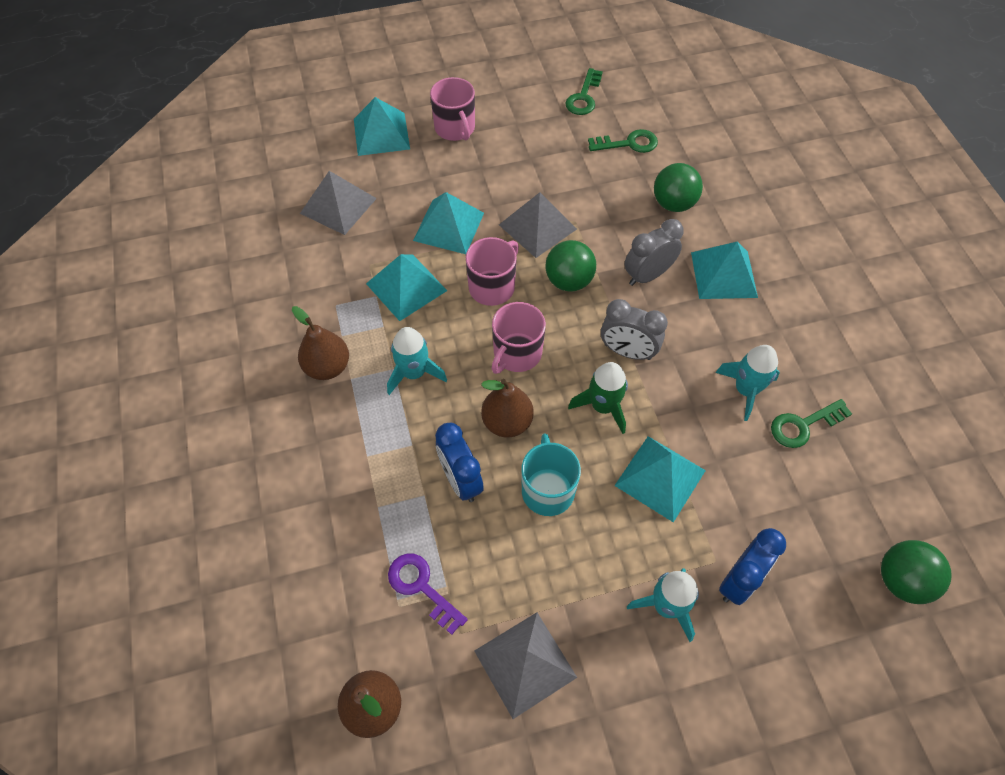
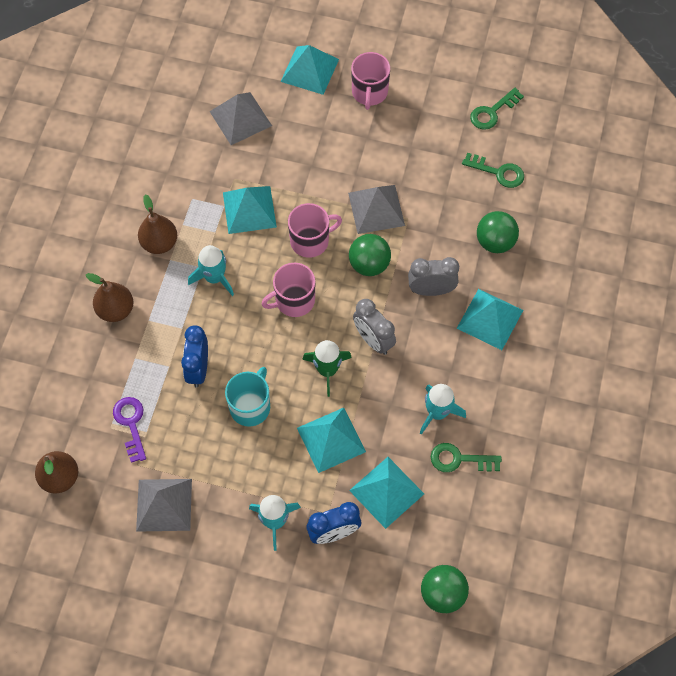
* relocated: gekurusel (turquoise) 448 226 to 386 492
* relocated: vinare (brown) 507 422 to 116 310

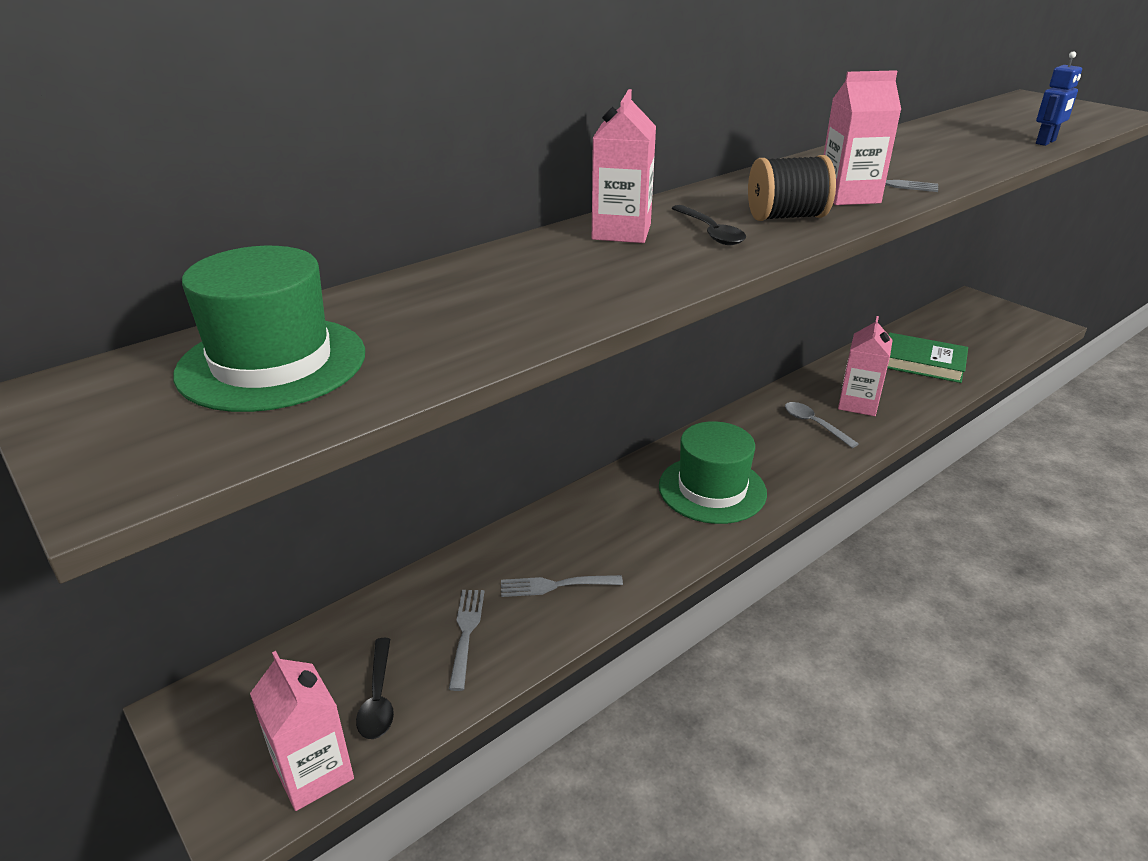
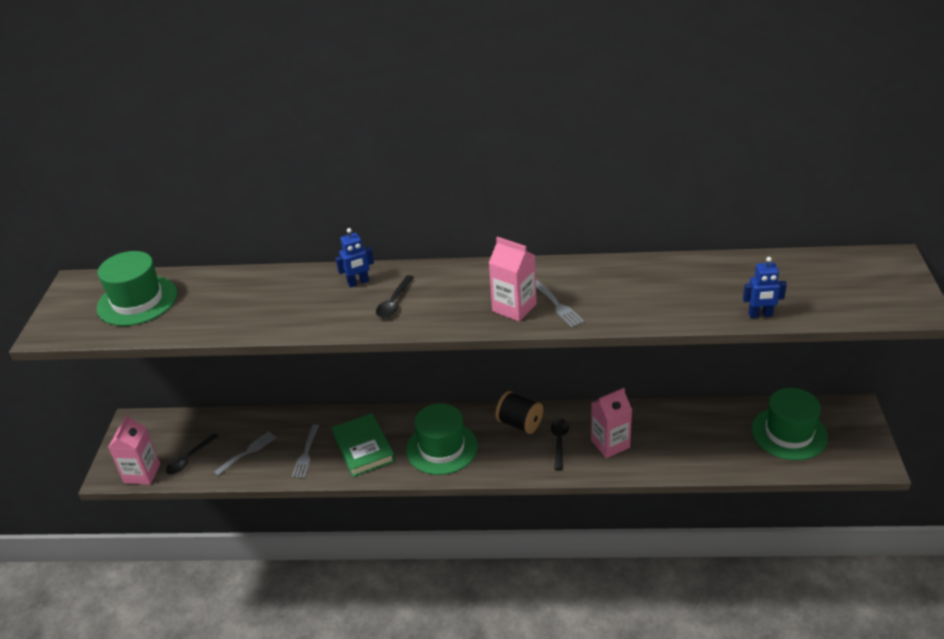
* appeared: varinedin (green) 789 433
* relocated: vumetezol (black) 786 217 to 520 423
* relocated: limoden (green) 922 362 to 363 448
* exchanged: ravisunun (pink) 621 232 to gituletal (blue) 358 283
* colour: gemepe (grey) 814 424 to gemepe (black) 559 442
* spun: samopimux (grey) 556 585 = 306 453 120 degrees counterclockwise

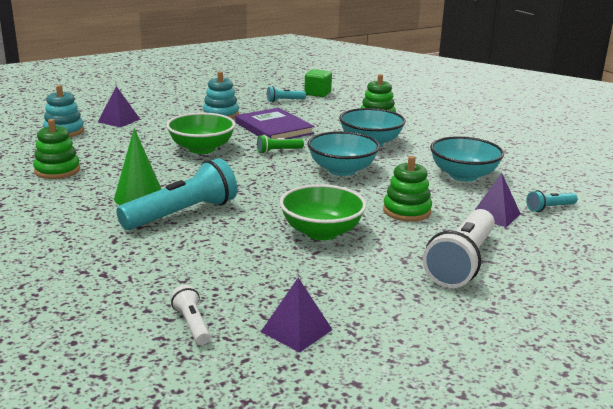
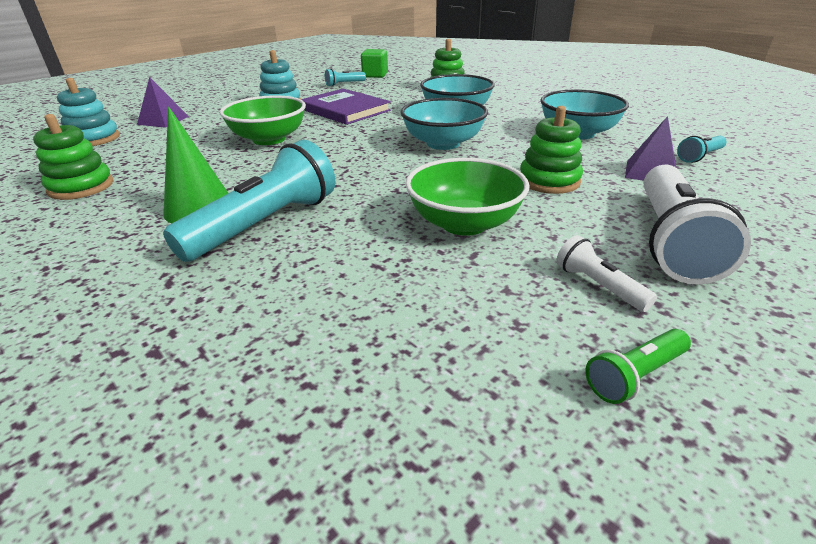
* missing: gekurusel (purple) 296 330
* relocated: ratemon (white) 192 324 to 598 286
* relocated: ratemon (green) 278 151 to 635 375

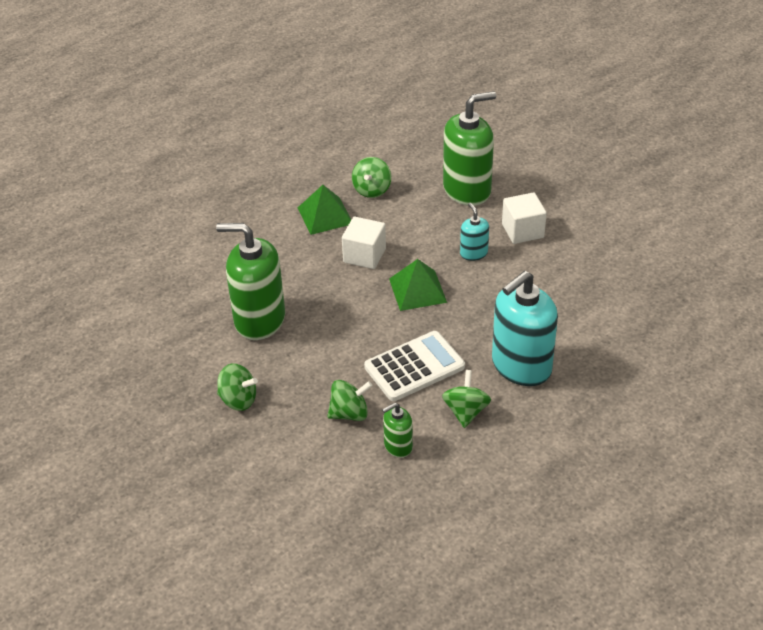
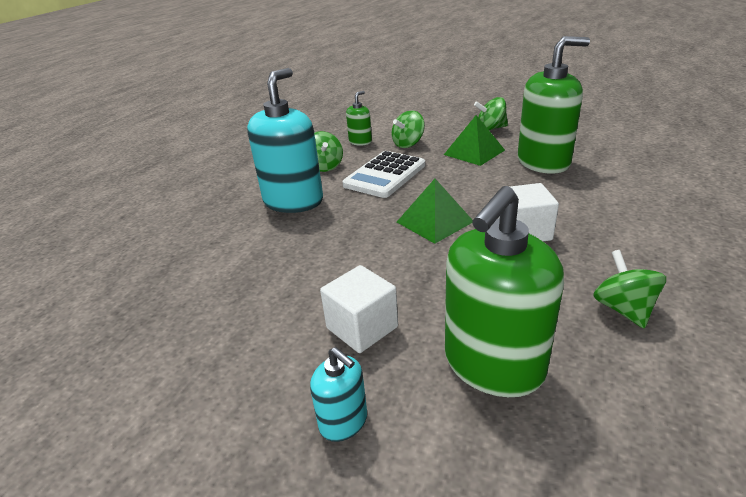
* relocated: gekurusel (green) 325 215 to 474 152
* relocated: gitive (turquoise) 473 253 to 343 422

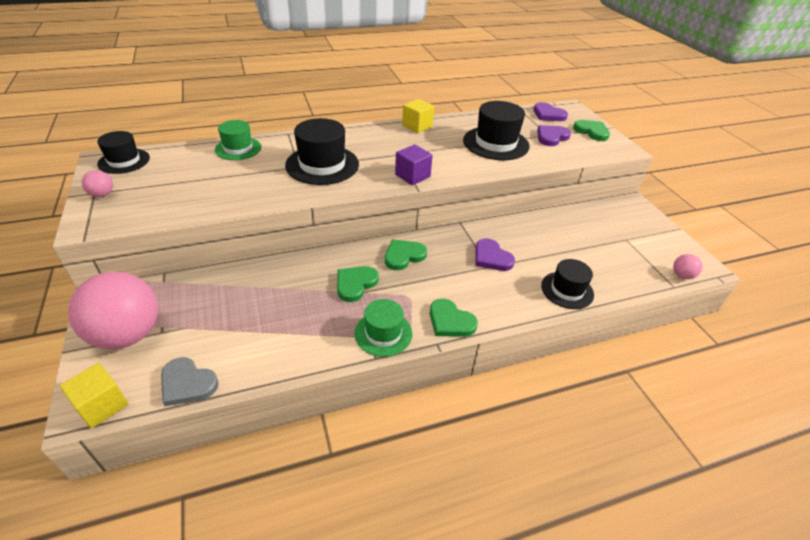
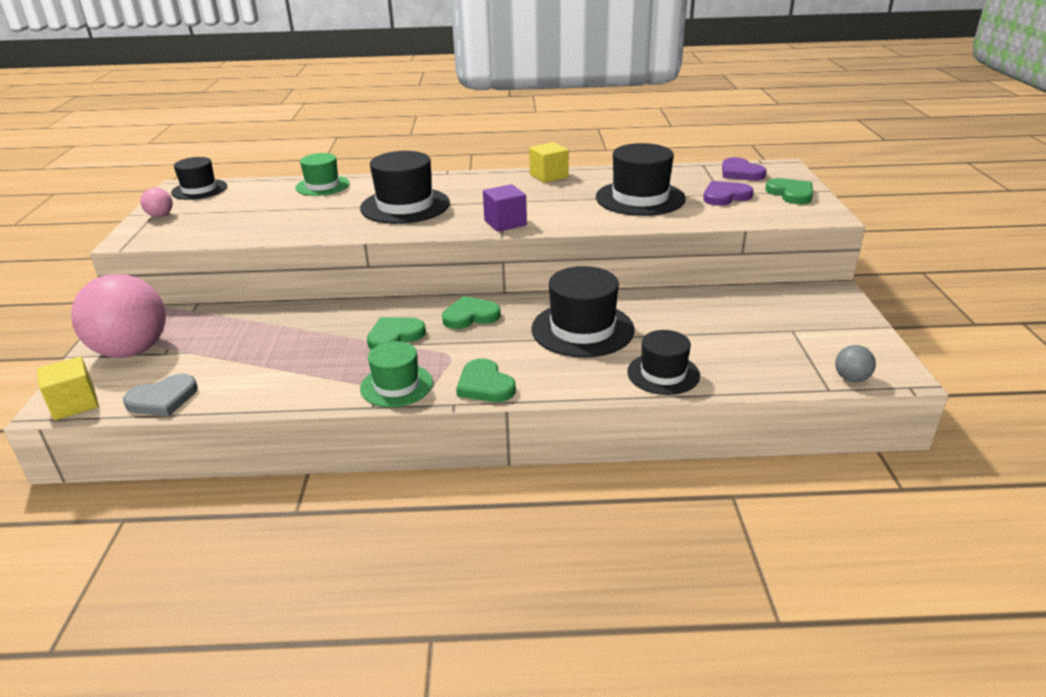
* exchanged: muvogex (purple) 491 257 to varinedin (black) 582 329
* colour: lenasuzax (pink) 682 275 to lenasuzax (grey) 851 378
* spun: muvogex (grey) 187 383 = 163 399 75 degrees counterclockwise

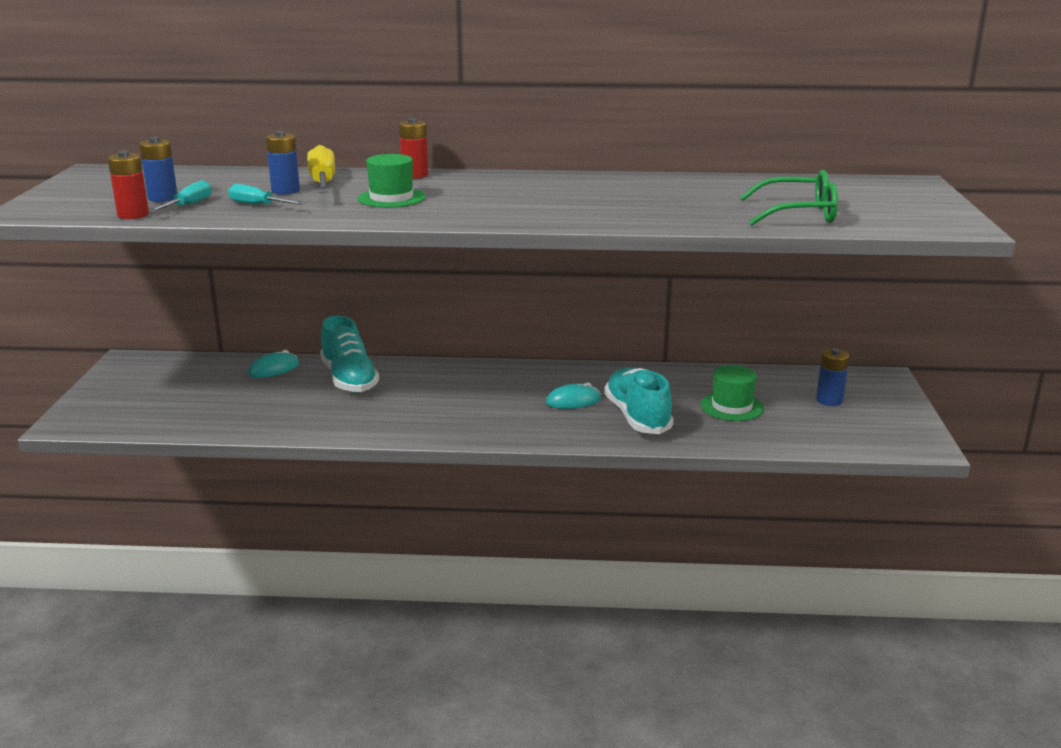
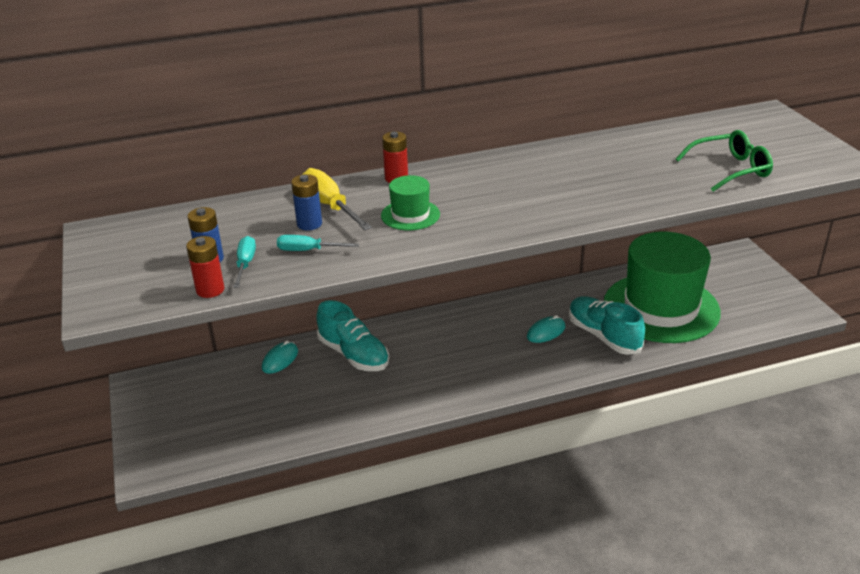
* missing: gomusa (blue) 829 400
* size: varinedin (green) 732 406 = 661 308 x2.34

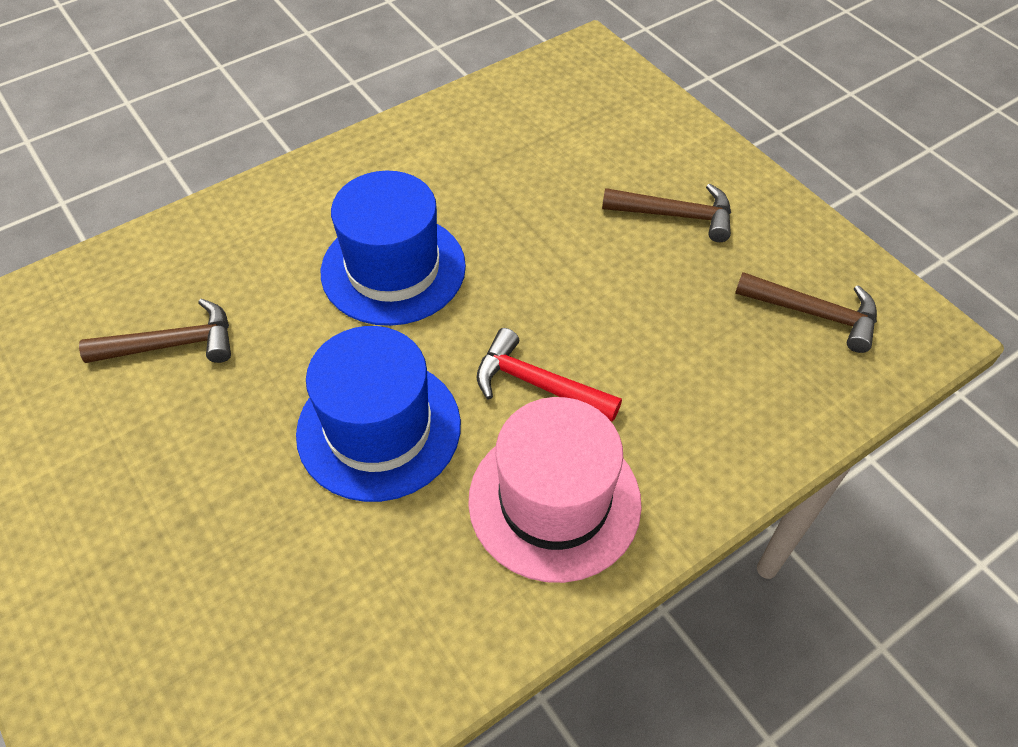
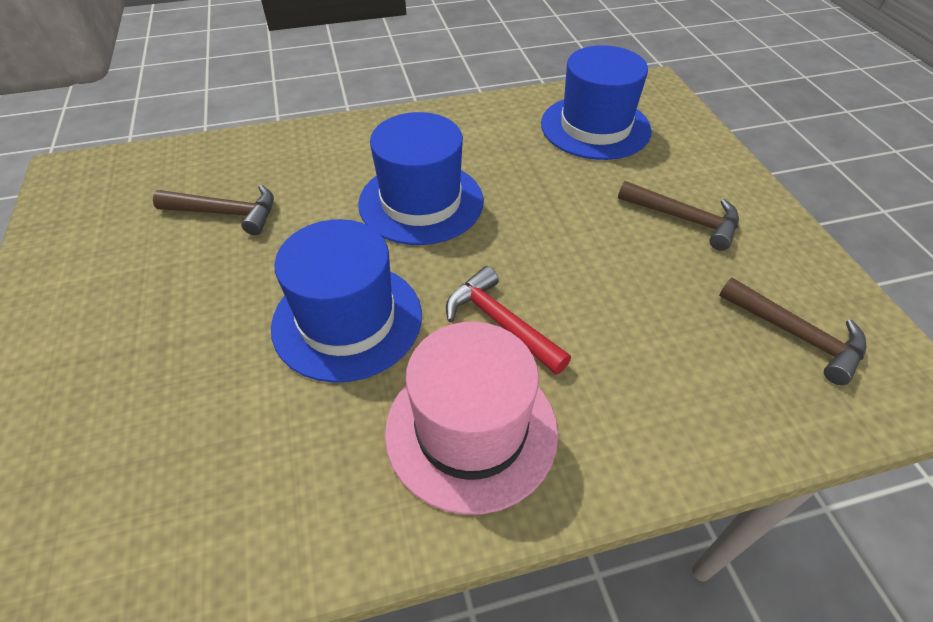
* appeared: varinedin (blue) 595 127

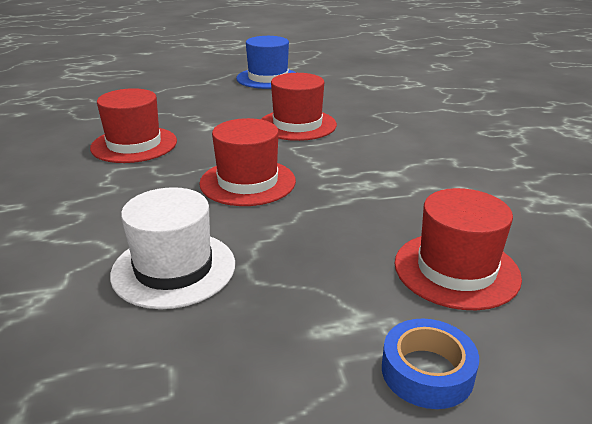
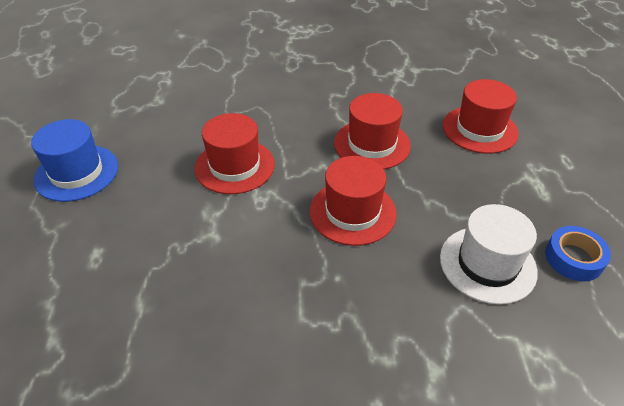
* relocated: varinedin (red) 134 144 to 372 144
* relocated: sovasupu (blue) 427 372 to 574 258

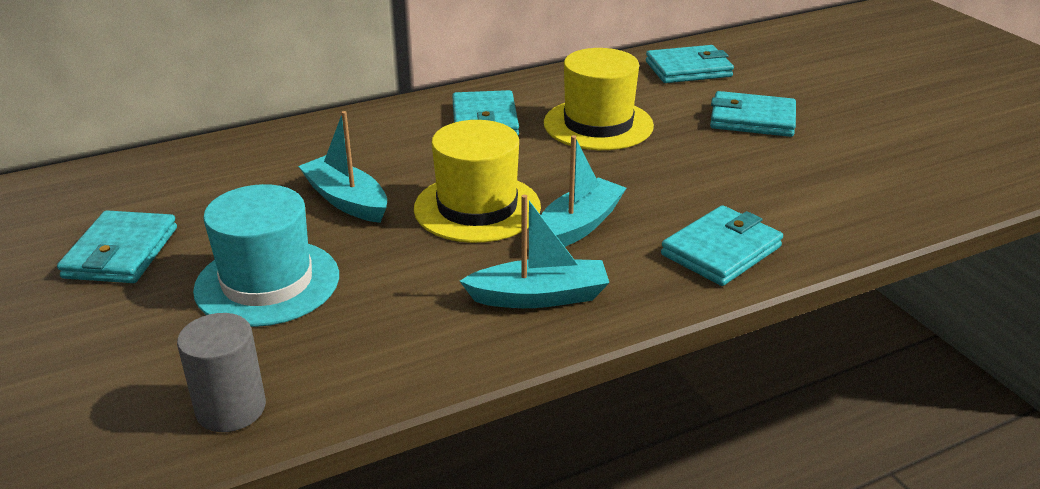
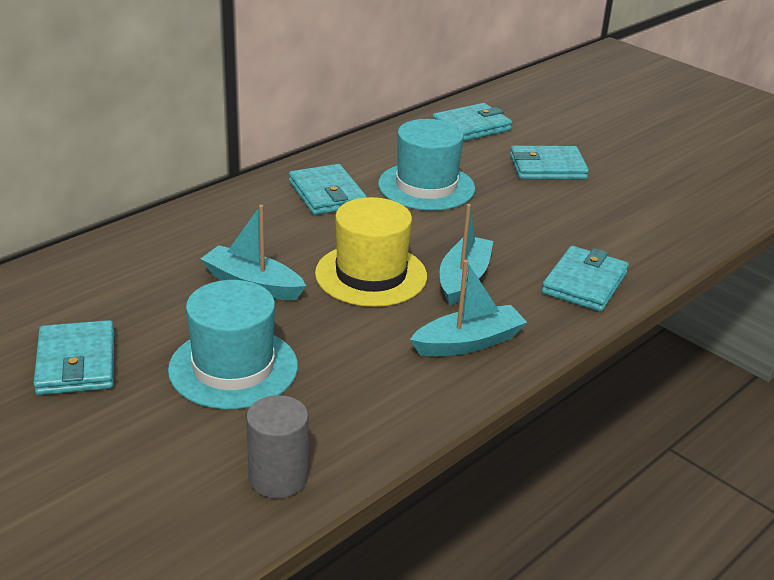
* colour: varinedin (yellow) 598 124 to varinedin (turquoise) 426 186

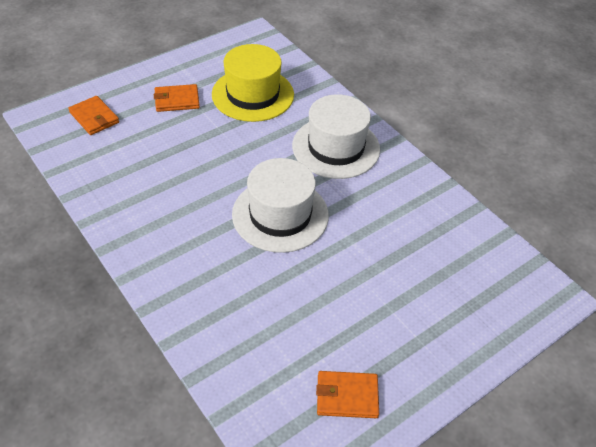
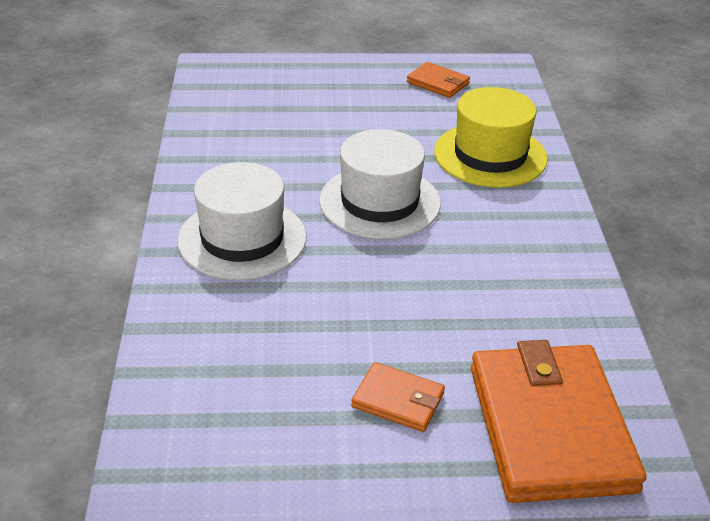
* relocated: varinedin (yellow) 253 94 to 490 155
* size: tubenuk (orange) 94 117 = 550 427 x2.19

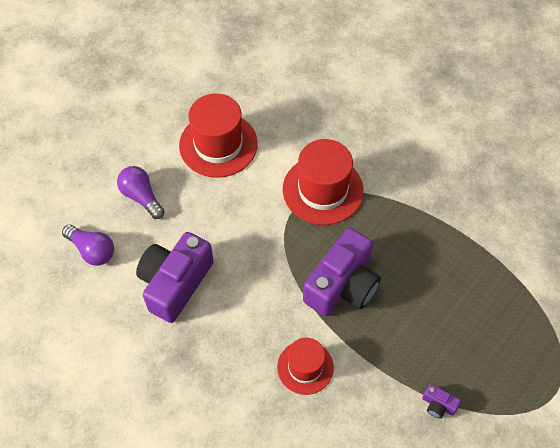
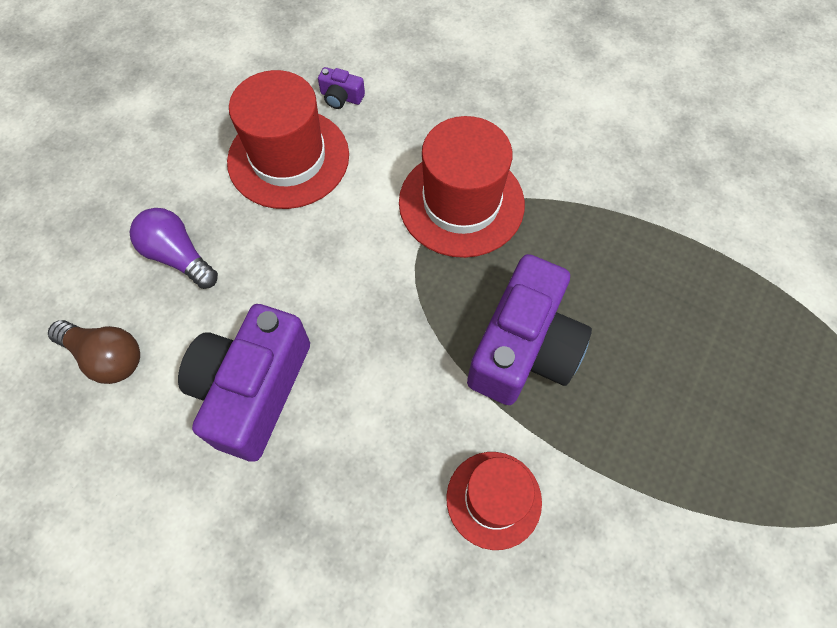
* relocated: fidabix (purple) 438 405 to 341 97
* colour: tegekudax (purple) 92 250 to tegekudax (brown) 107 357

